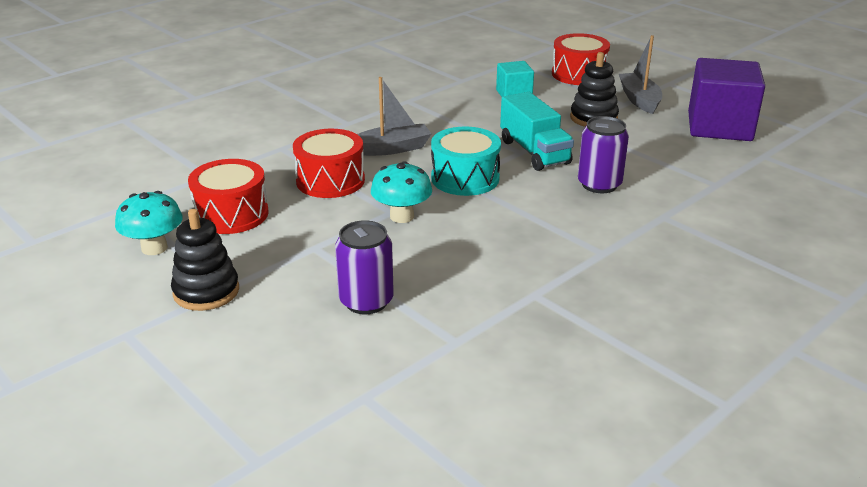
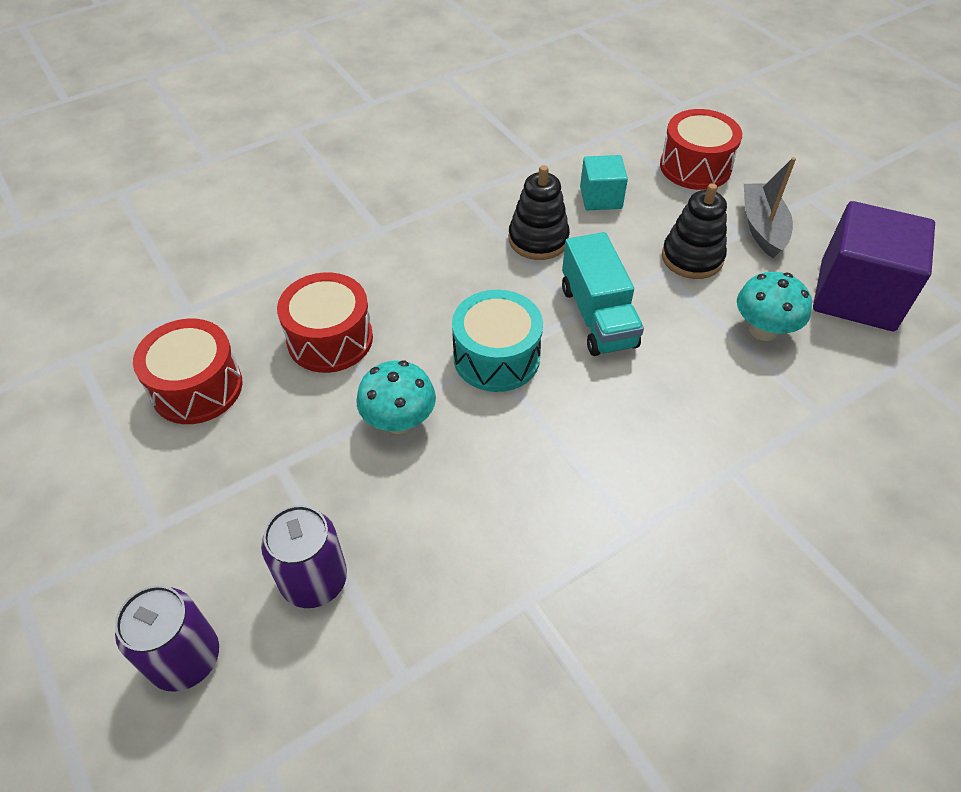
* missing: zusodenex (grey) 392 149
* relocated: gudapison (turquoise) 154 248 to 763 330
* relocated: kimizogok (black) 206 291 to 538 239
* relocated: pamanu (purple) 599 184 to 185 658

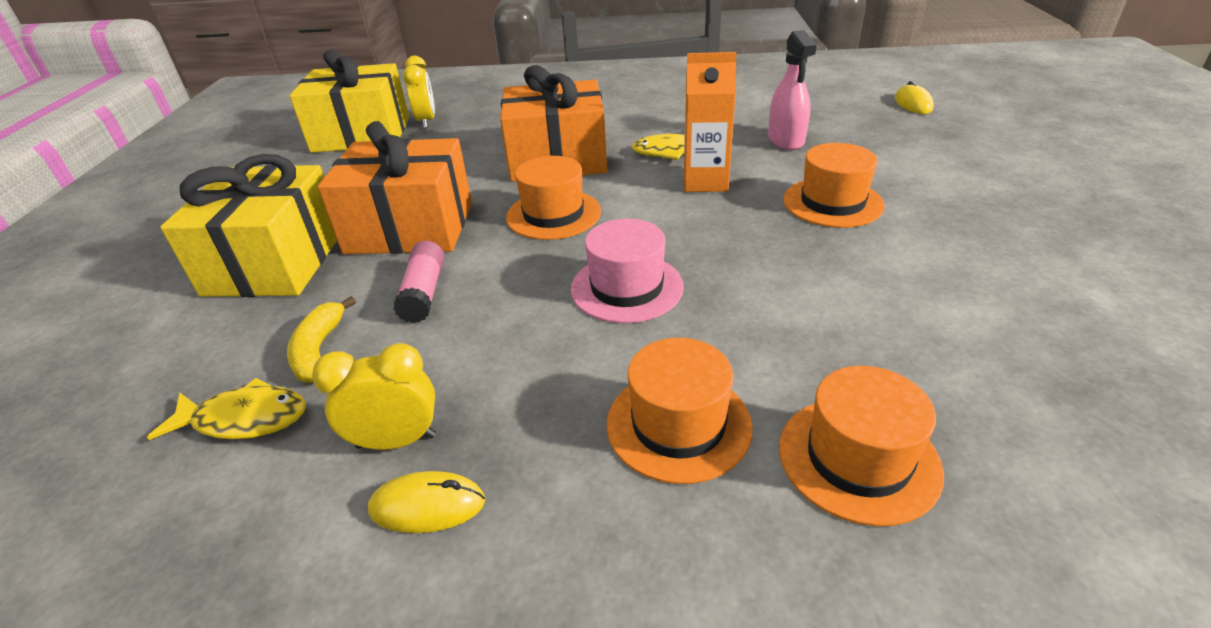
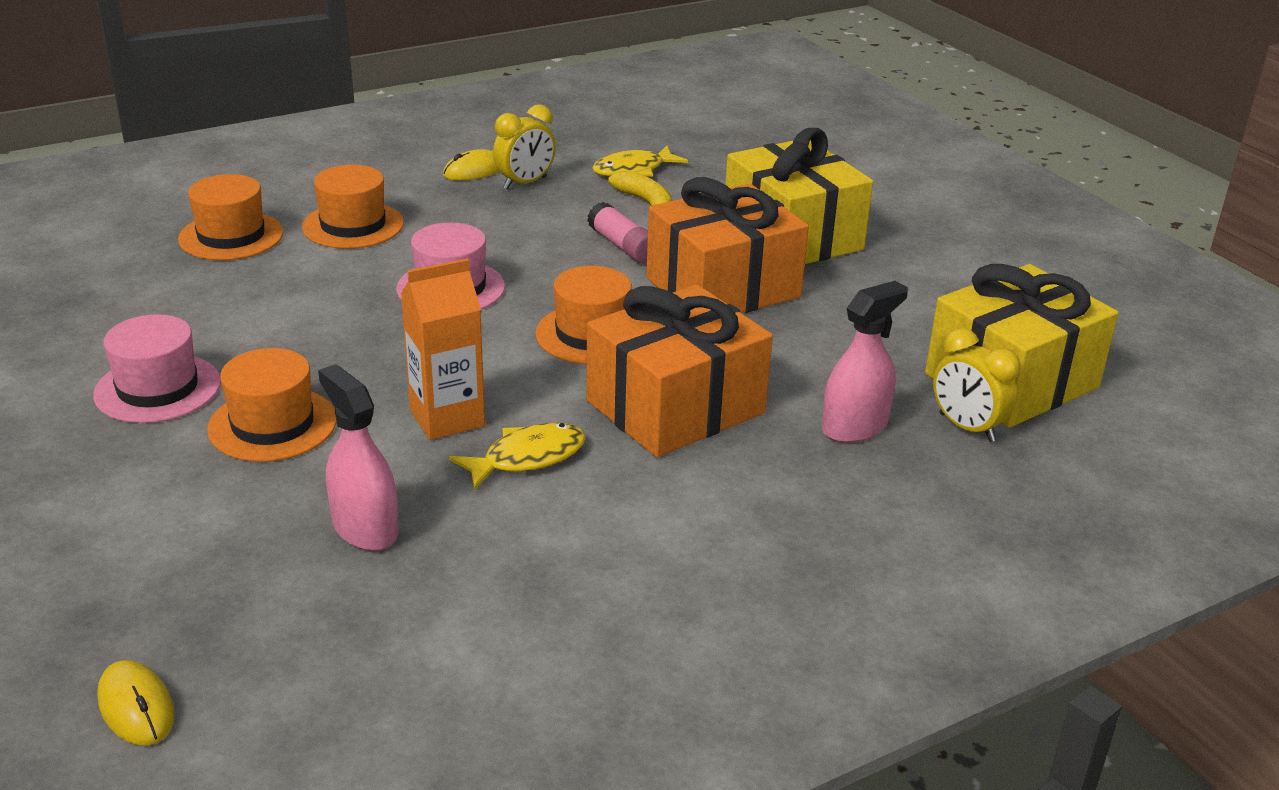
* appeared: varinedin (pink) 158 388
* appeared: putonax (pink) 854 426

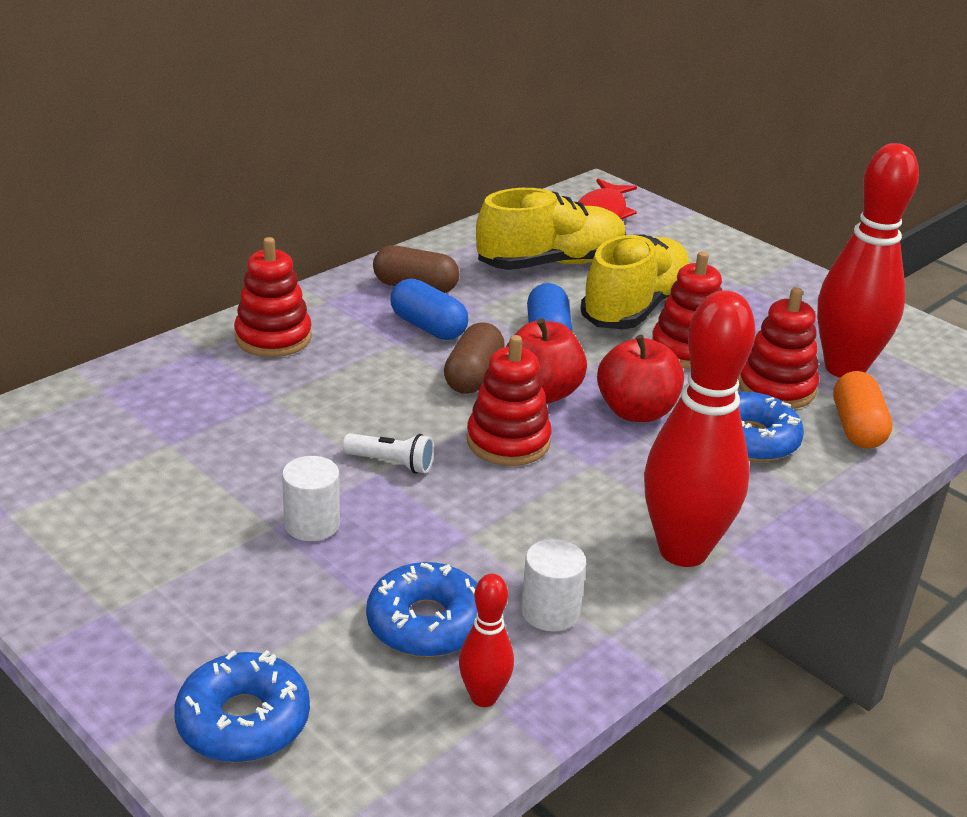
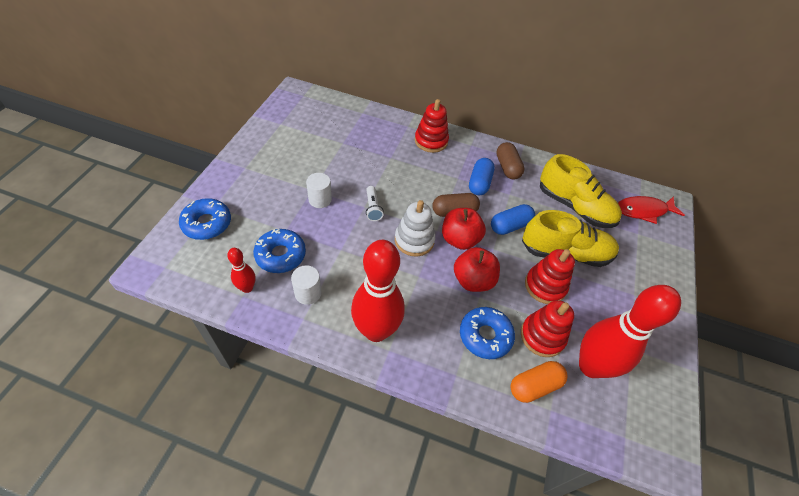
* colour: kimizogok (red) 508 441 to kimizogok (white) 414 240

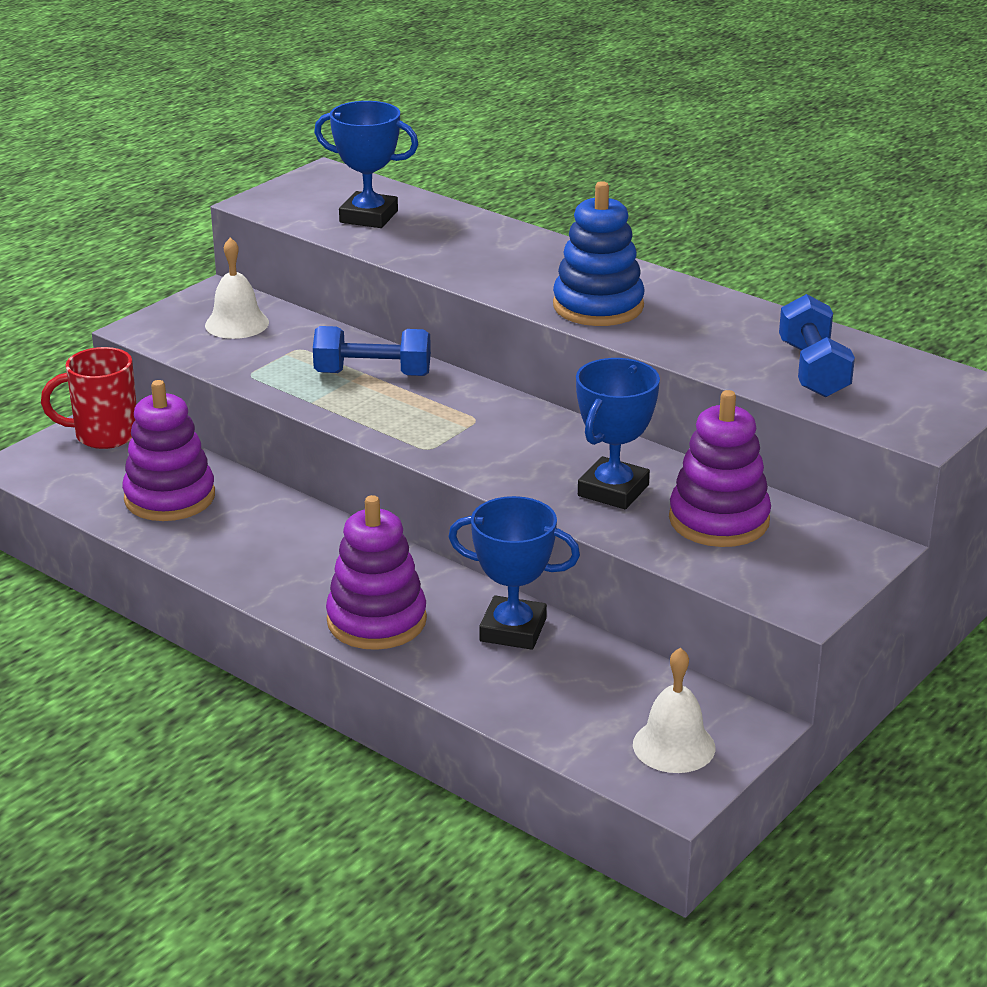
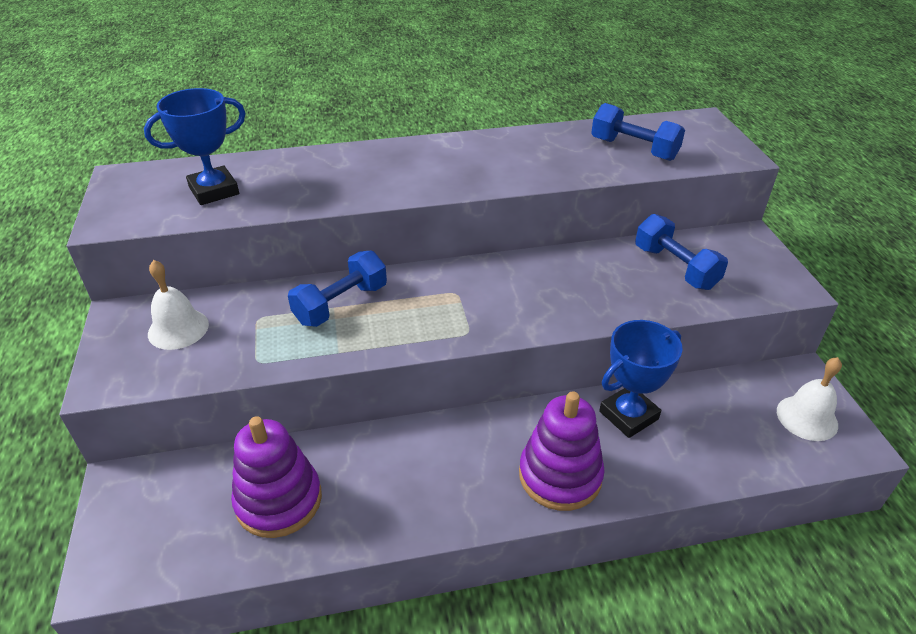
* missing: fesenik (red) 104 435
* missing: kimizogok (blue) 598 306
* missing: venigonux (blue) 613 490
* exchanged: kimizogok (purple) 719 520 to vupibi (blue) 675 267

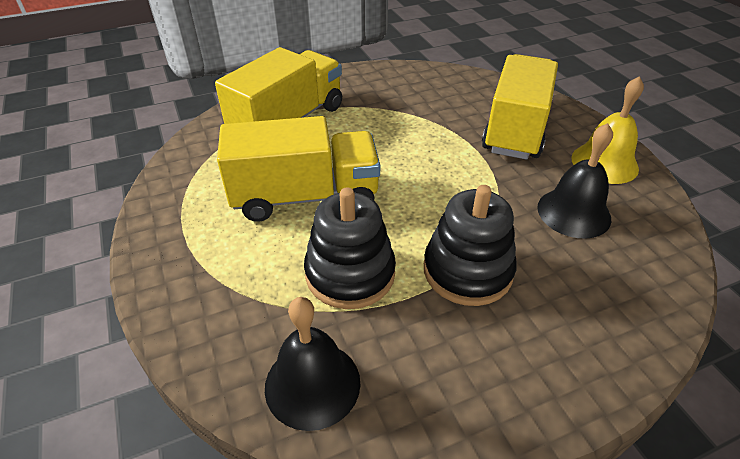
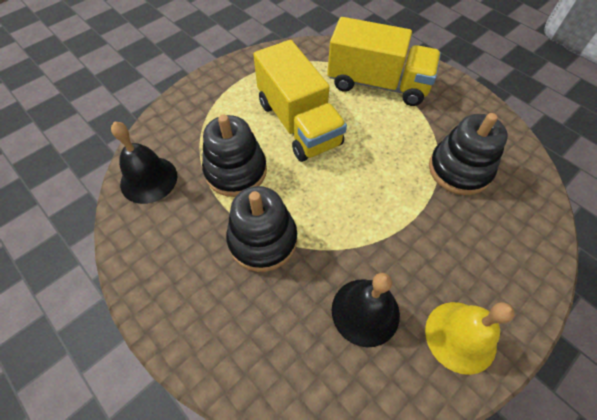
* missing: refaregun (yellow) 516 128
* appeared: kimizogok (black) 459 169

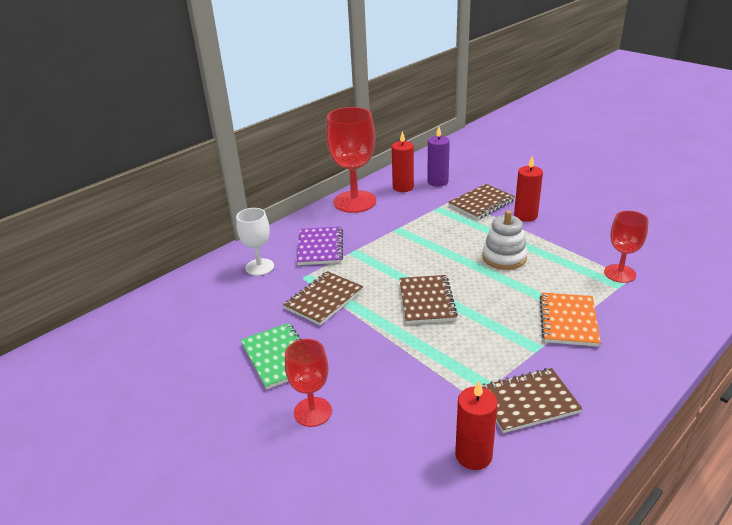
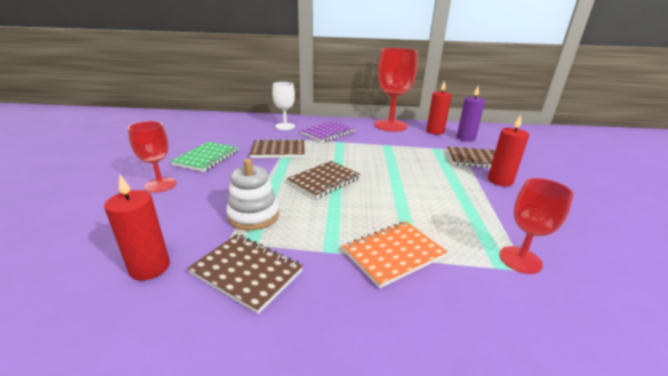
* relocated: kimizogok (white) 504 257 to 253 215

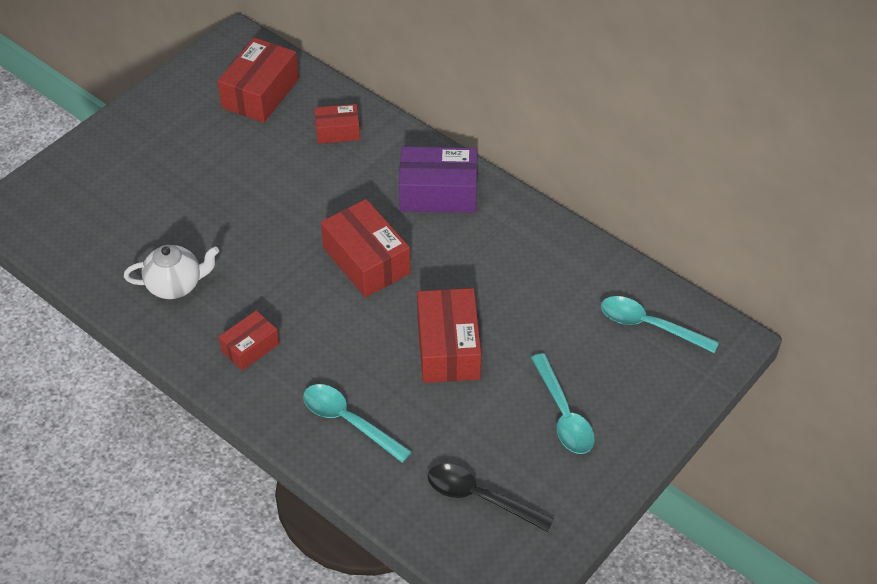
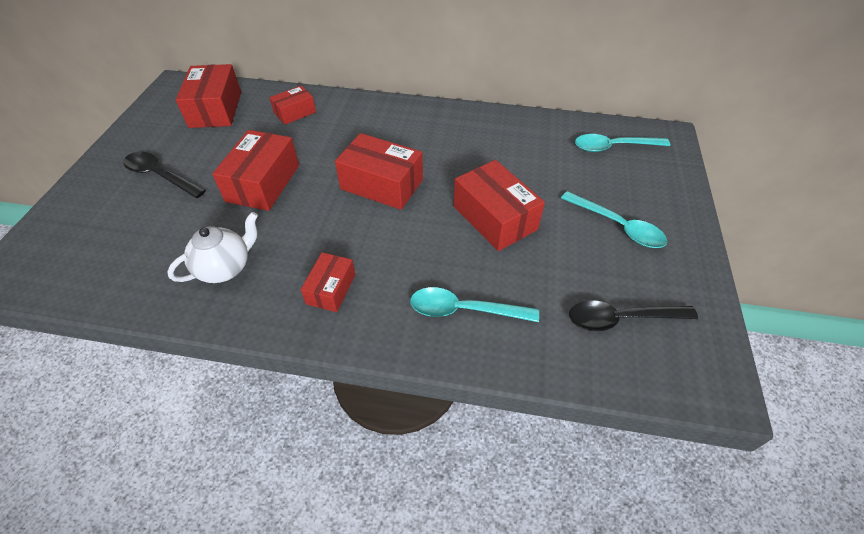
* missing: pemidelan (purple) 438 193
* appeared: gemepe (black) 160 176
* appeared: pemidelan (red) 263 183

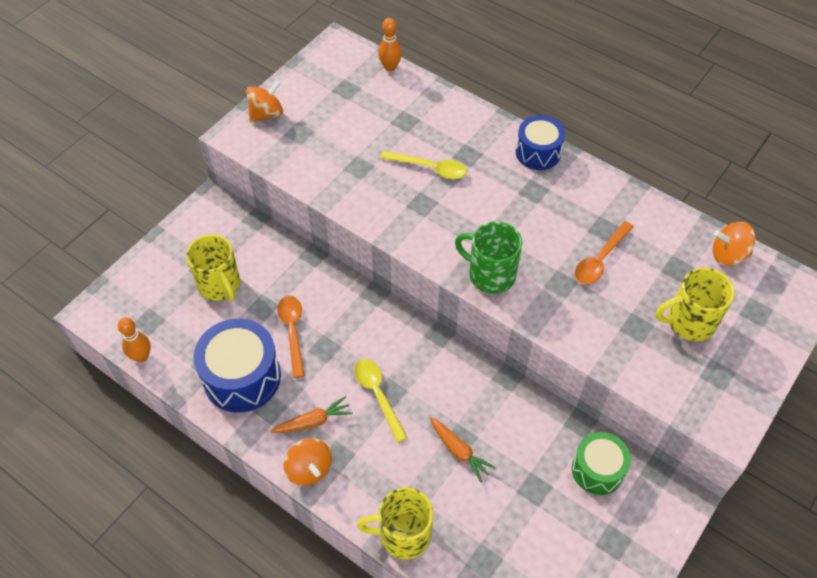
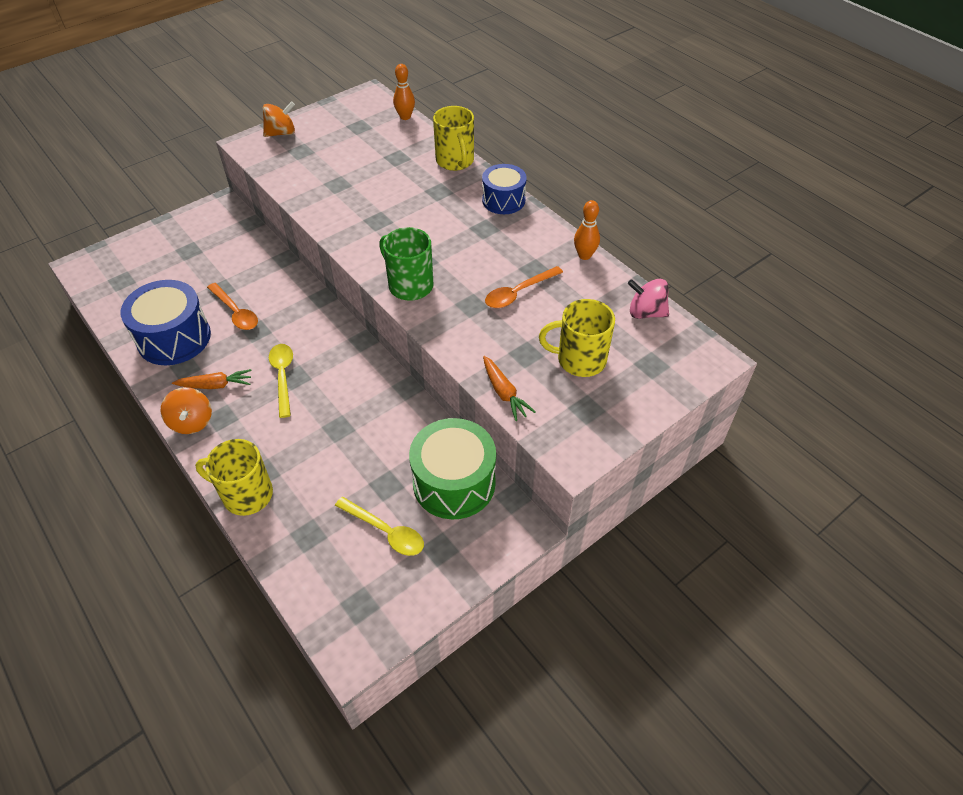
* relocated: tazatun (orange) 141 356 to 584 255
* relocated: fesenik (yellow) 220 285 to 455 161
* relocated: gemepe (yellow) 429 168 to 385 531
* relocated: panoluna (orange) 459 451 to 504 393
* colour: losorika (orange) 728 255 to losorika (pink) 646 312
* spun: gemepe (orange) 292 332 = 235 312 135 degrees clockwise
* size: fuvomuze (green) 597 470 = 454 483 x1.57

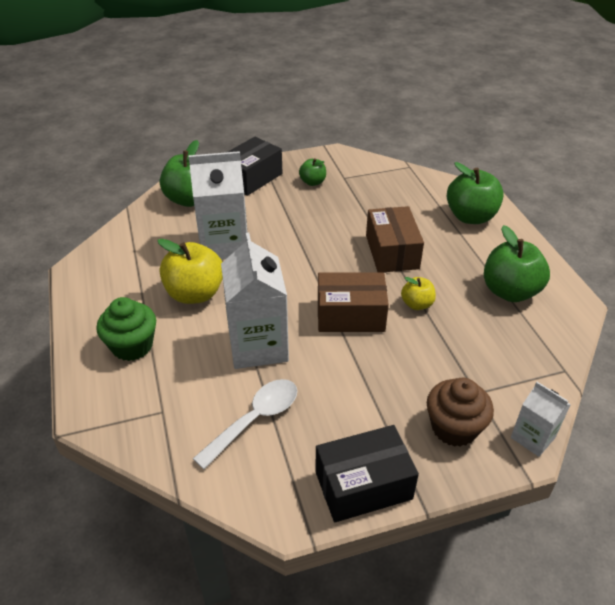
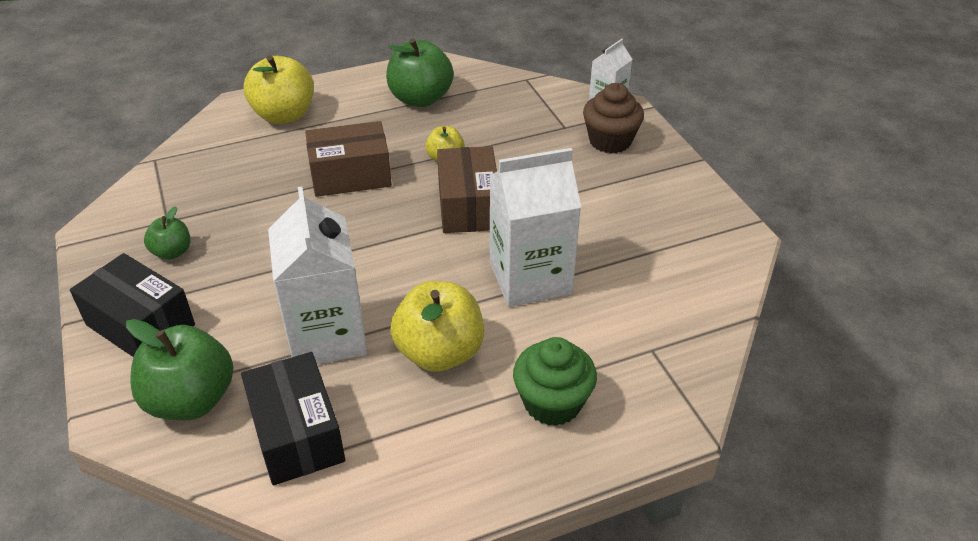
* missing: gemepe (white) 255 420
* relocated: pemidelan (black) 363 485 to 297 434
* colour: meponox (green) 470 217 to meponox (yellow) 284 115

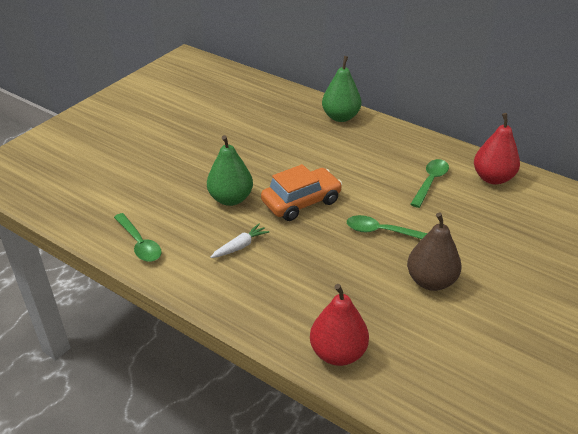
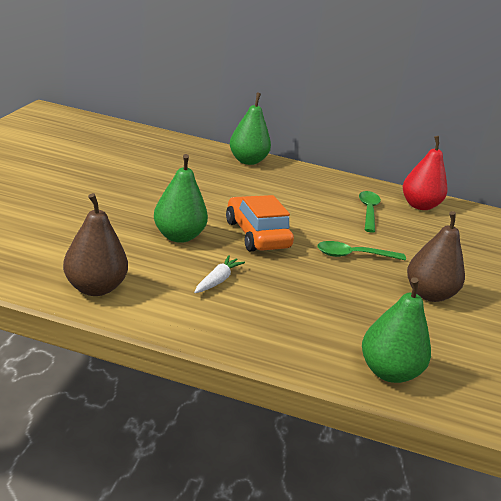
* exchanged: gemepe (green) 139 243 to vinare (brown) 95 288
* colour: vinare (red) 338 353 to vinare (green) 388 371
* spun: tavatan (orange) 301 202 = 256 234 60 degrees counterclockwise

